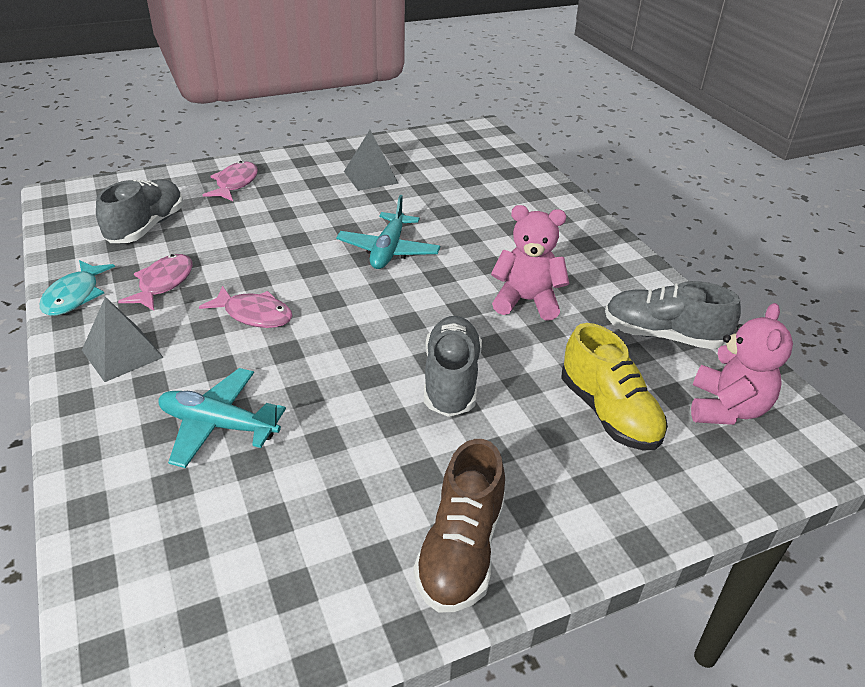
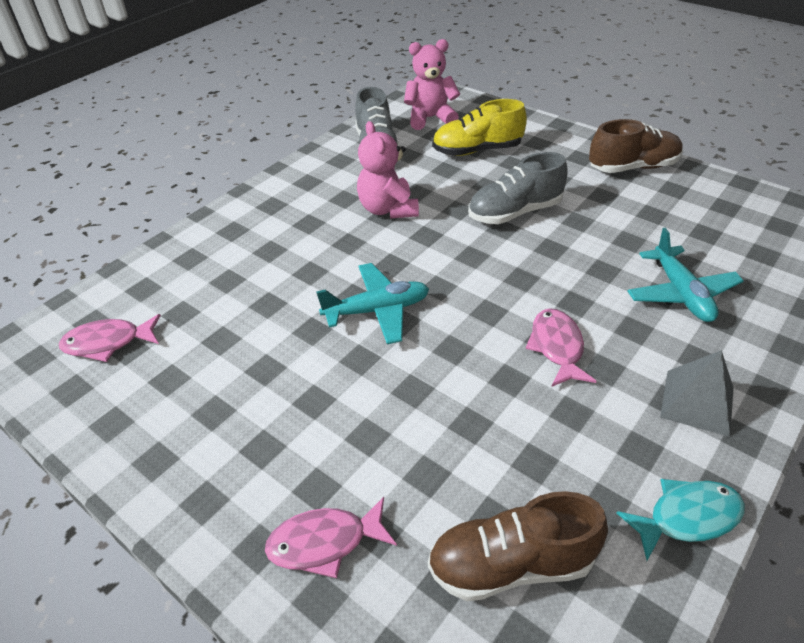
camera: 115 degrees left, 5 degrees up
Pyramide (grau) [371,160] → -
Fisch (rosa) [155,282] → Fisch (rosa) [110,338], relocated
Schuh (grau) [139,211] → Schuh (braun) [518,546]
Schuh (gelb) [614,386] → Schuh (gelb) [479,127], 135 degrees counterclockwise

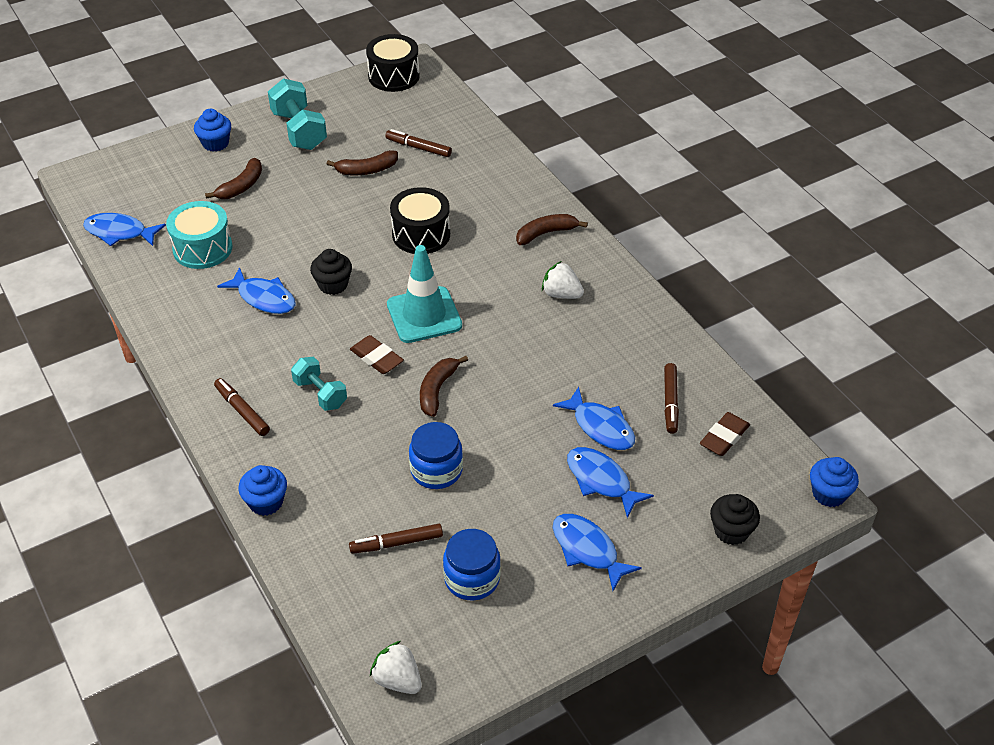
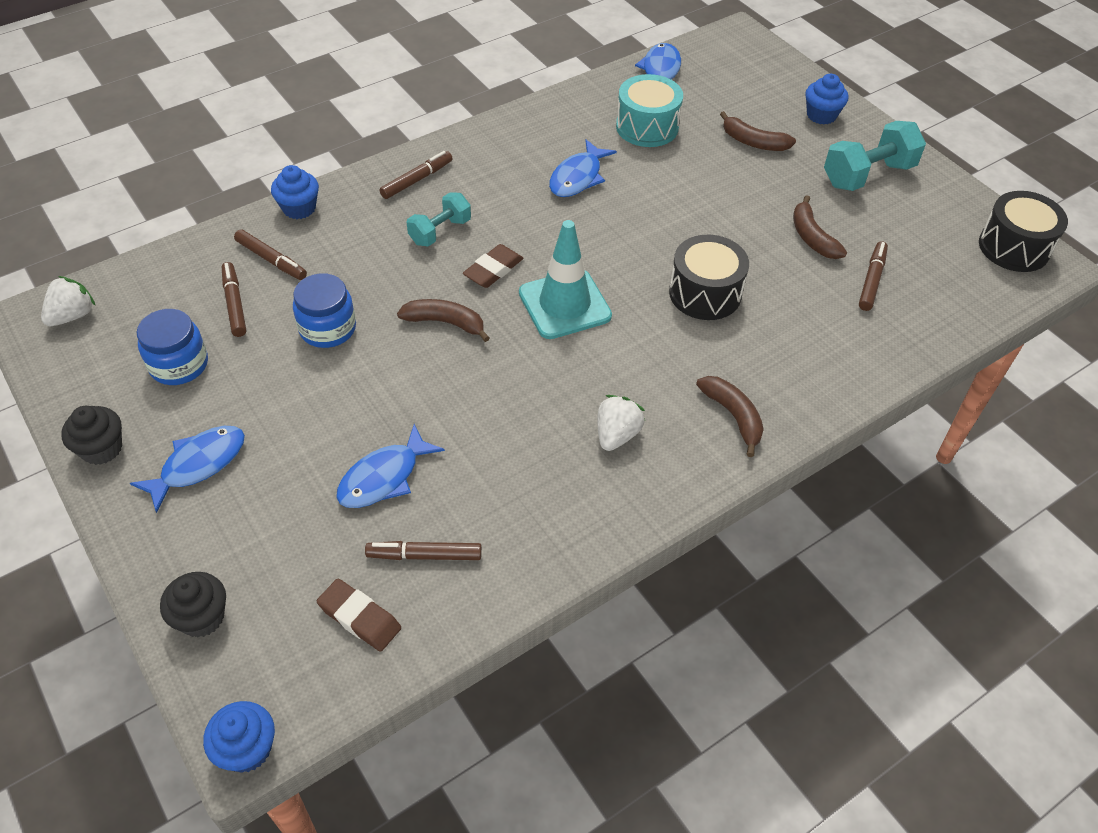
camera: 85 degrees right, 5 degrees up
Fisch (blau) [610,482] → -
- → Filzstift (braun) [270,254]
Muffin (schwarz) [331,272] → Muffin (schwarz) [91,435], relocated

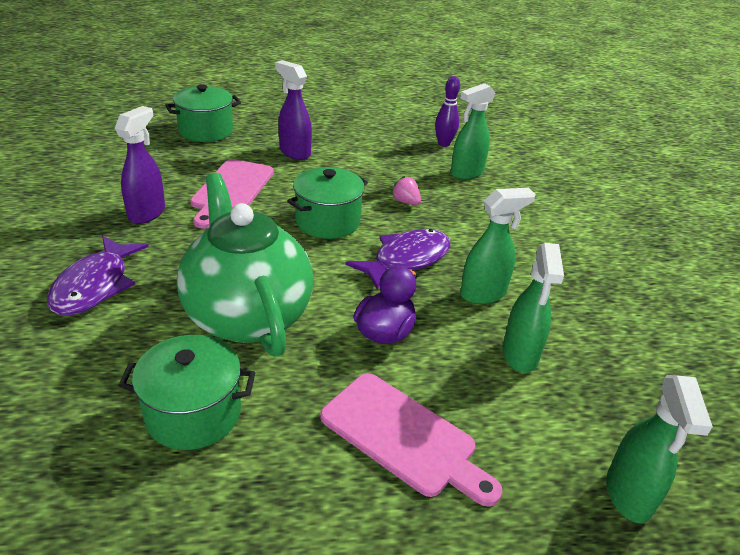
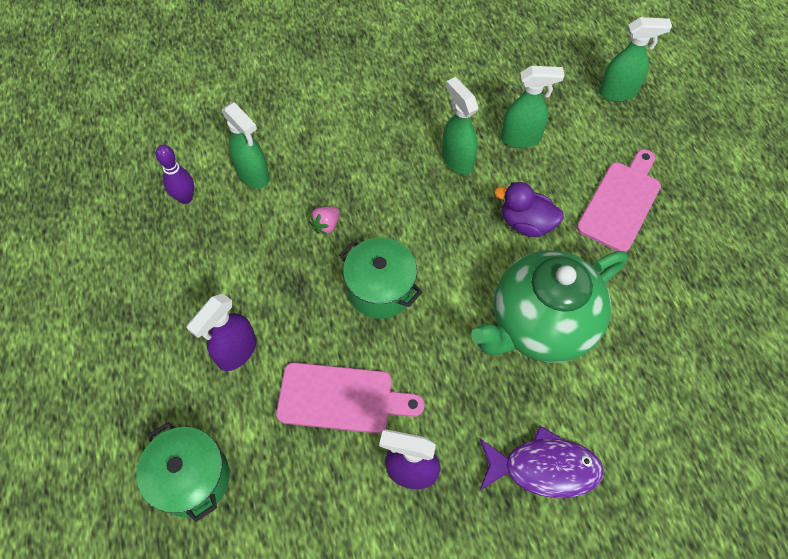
camera: 95 degrees left, 25 degrees up
Kochtopf (grün) [187,392] → -
Fisch (lila) [398,259] → -

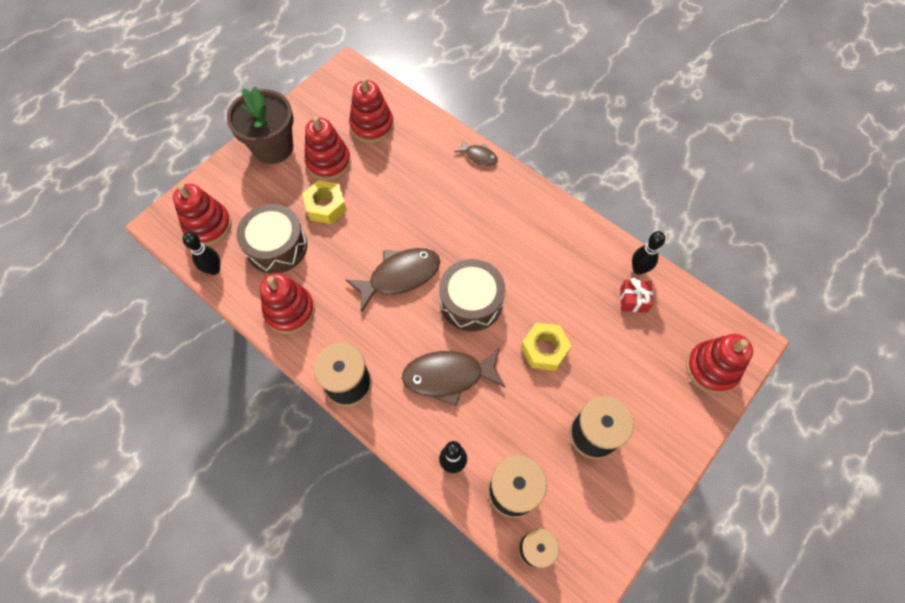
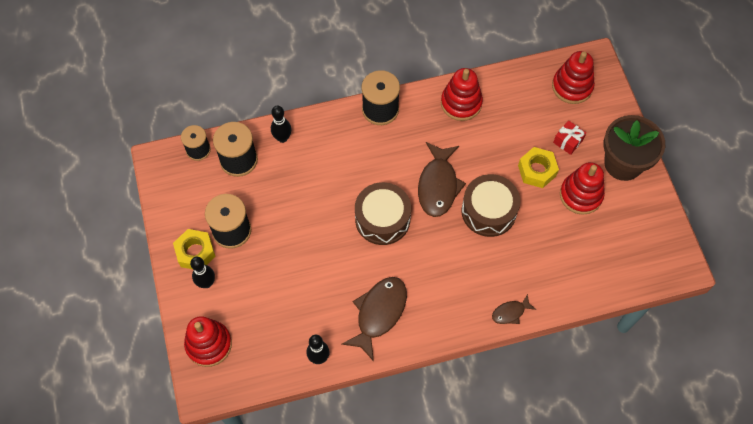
camera: 125 degrees right, 0 degrees up
Stapelspielzeug (rot) [371,110] → -
Bowlingkegel (schwarz) [201,253] → Bowlingkegel (schwarz) [202,272], relocated
Trommel (braun) [271,239] → Trommel (braun) [491,205], relocated
Fisch (braun) [454,377] → Fisch (braun) [374,319], relocated
Sechskantmutter (gelb) [546,347] → Sechskantmutter (gelb) [194,249], relocated
Geschenk (rot) [636,295] → Geschenk (rot) [569,137], relocated

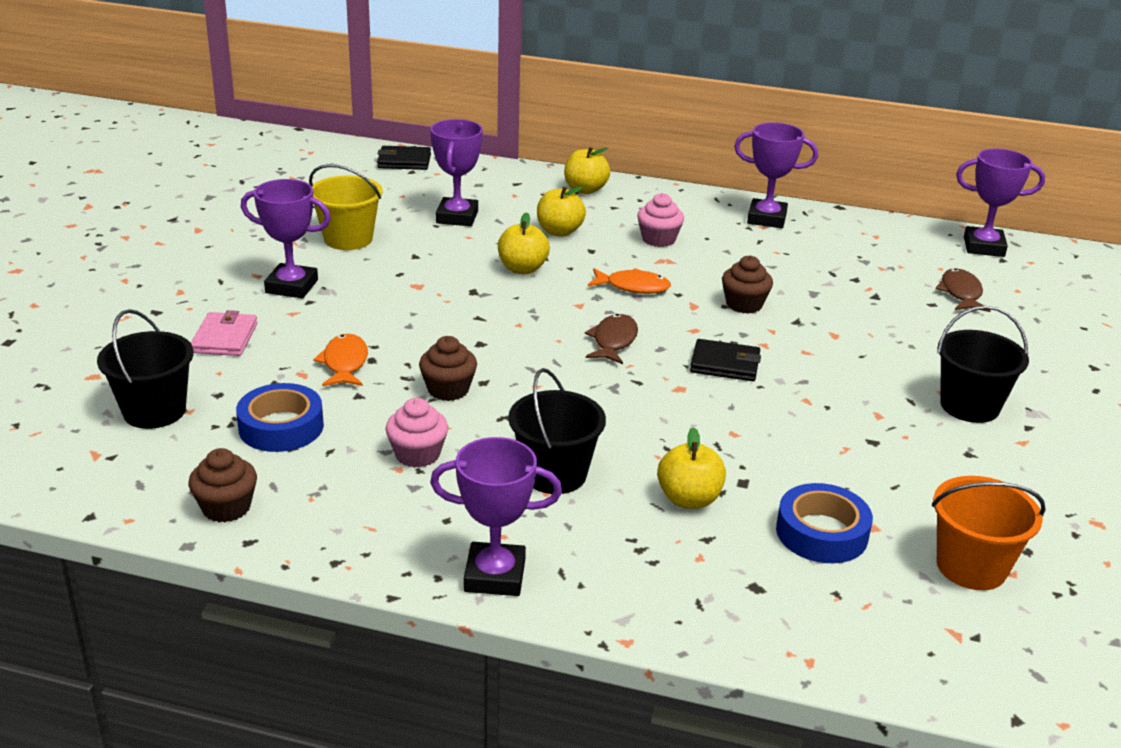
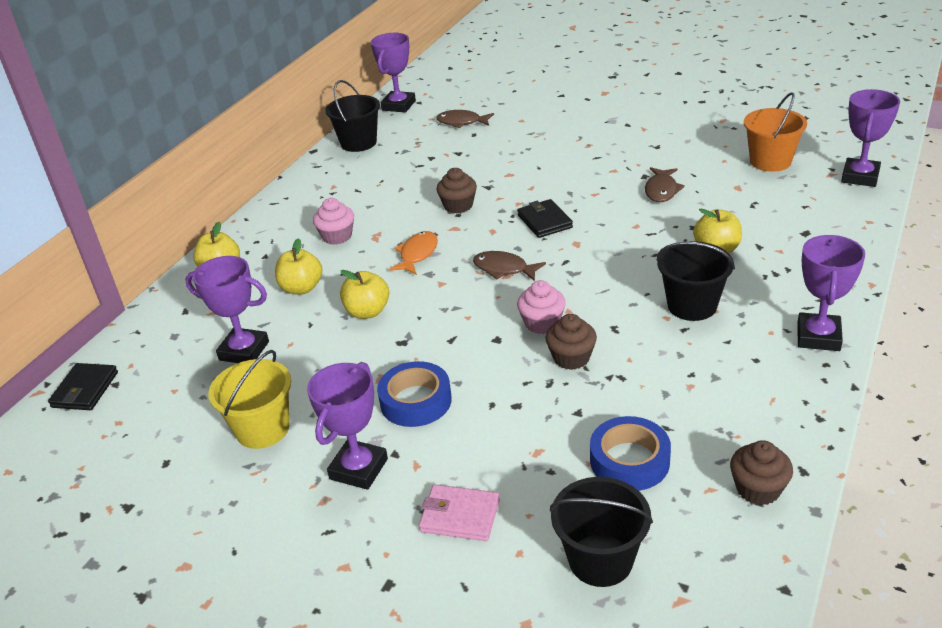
camera: 75 degrees left, 5 degrees up
Fisch (orange) [340,360] → -
- → Fisch (braun) [665,184]
Muffin (rosa) [416,433] → Muffin (rosa) [541,307], relocated
Pokal (lila) [776,175] → Pokal (lila) [870,138], relocated
Klebeband (blau) [824,523] → Klebeband (blau) [414,394], relocated
Eimer (schwarz) [983,364] → Eimer (schwarz) [352,116], relocated
Geldbörse (schwarz) [725,360] → Geldbörse (schwarz) [545,218], 45 degrees counterclockwise

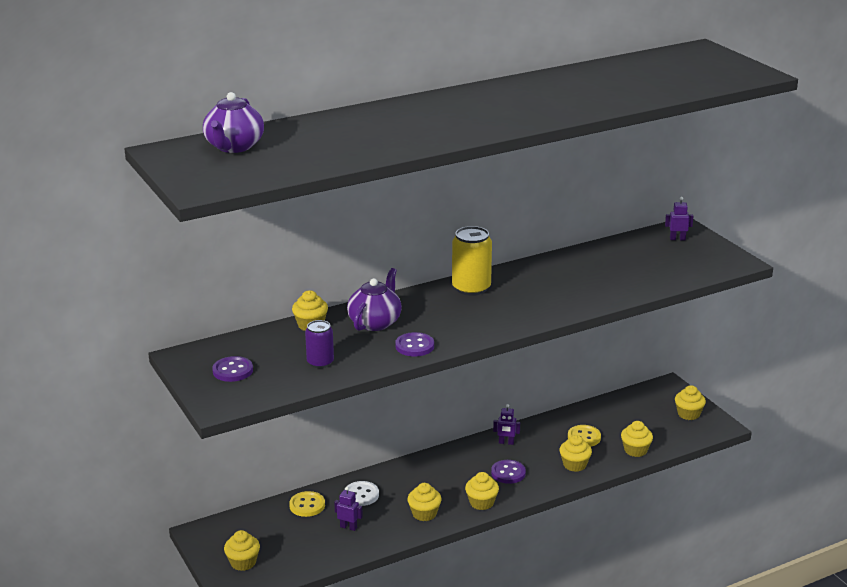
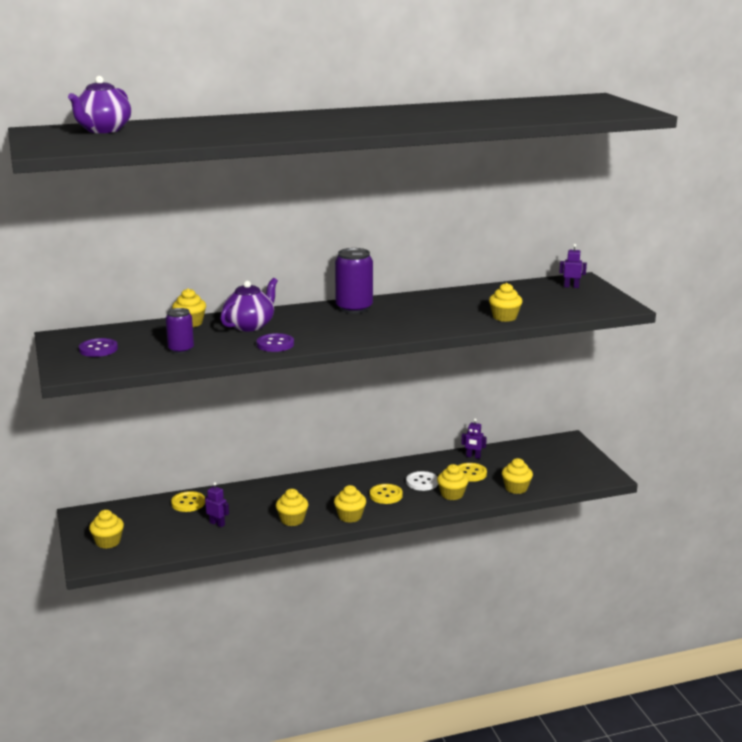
camera: 10 degrees right, 5 degrees down
Knopf (weiß) [361,493] → Knopf (weiß) [422,481], relocated
Roboter (lila) [506,424] → Roboter (lila) [474,438], relocated
Muffin (gelb) [690,402] → Muffin (gelb) [505,302], relocated
Dose (gelb) [472,261] → Dose (lila) [354,280]
Knopf (lila) [508,472] → Knopf (gelb) [386,494]

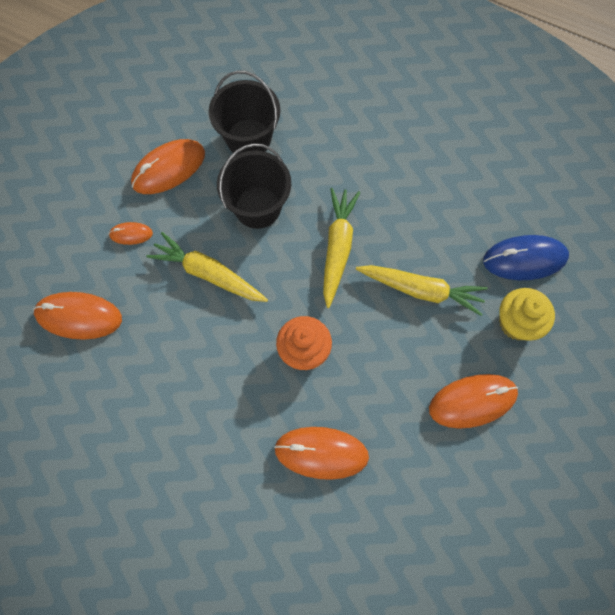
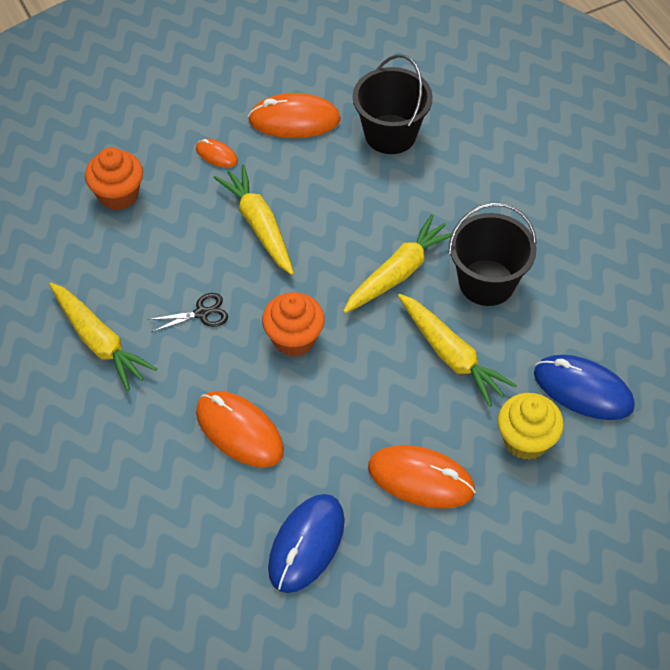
camera: 35 degrees right, 15 degrees down
- → Karotte (gelb) [103,337]
- → Schere (schwarz) [188,312]
- → Computermaus (blau) [306,543]
Eimer (schwarz) [254,186] → Eimer (schwarz) [492,254], relocated
Computermaus (orange) [77,316] → Muffin (orange) [114,179]

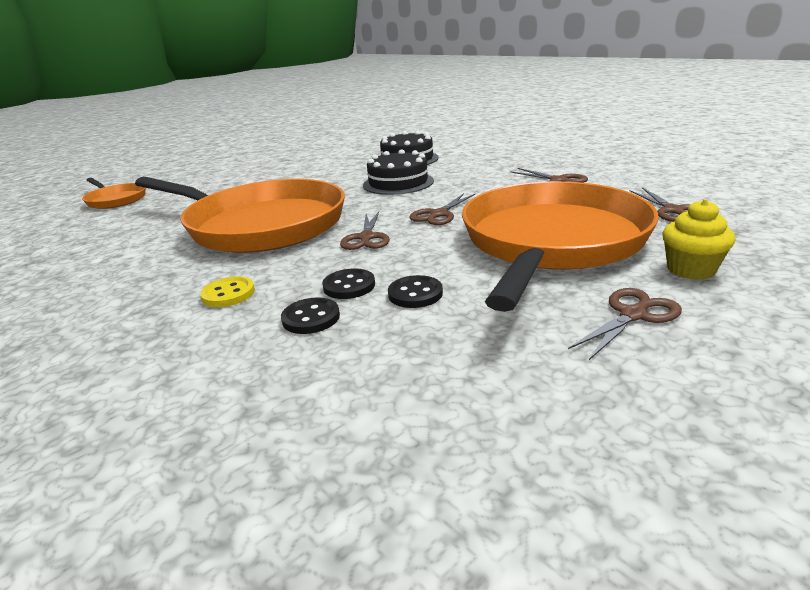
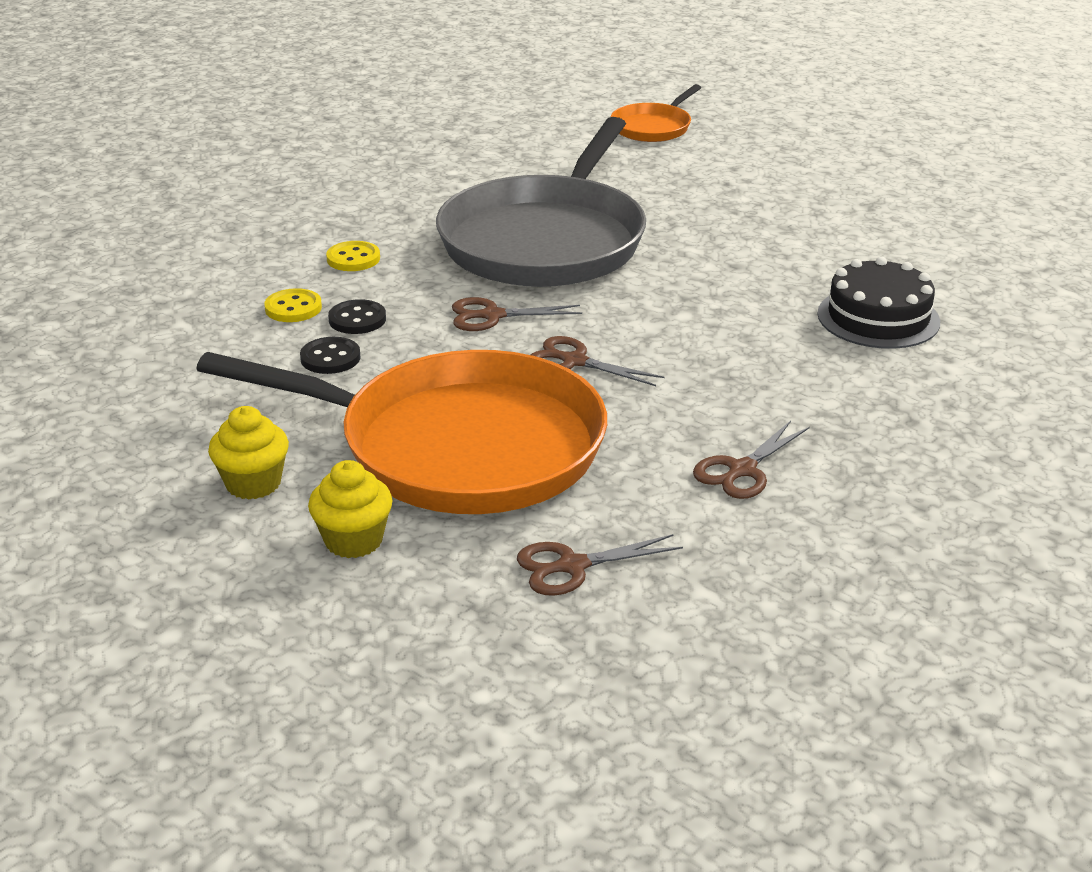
camera: 80 degrees right, 5 degrees up
Kuchen (schwarz) [398,172] → -
Schere (braun) [625,324] → Muffin (gelb) [248,453]
Pfanne (orange) [240,215] → Pfanne (grau) [541,202]
Knopf (schwarz) [310,315] → Knopf (gelb) [293,305]

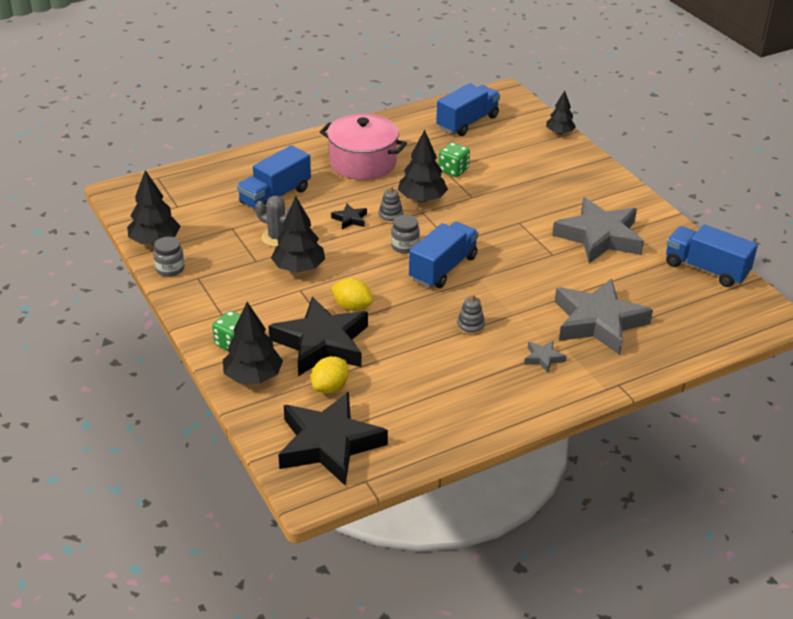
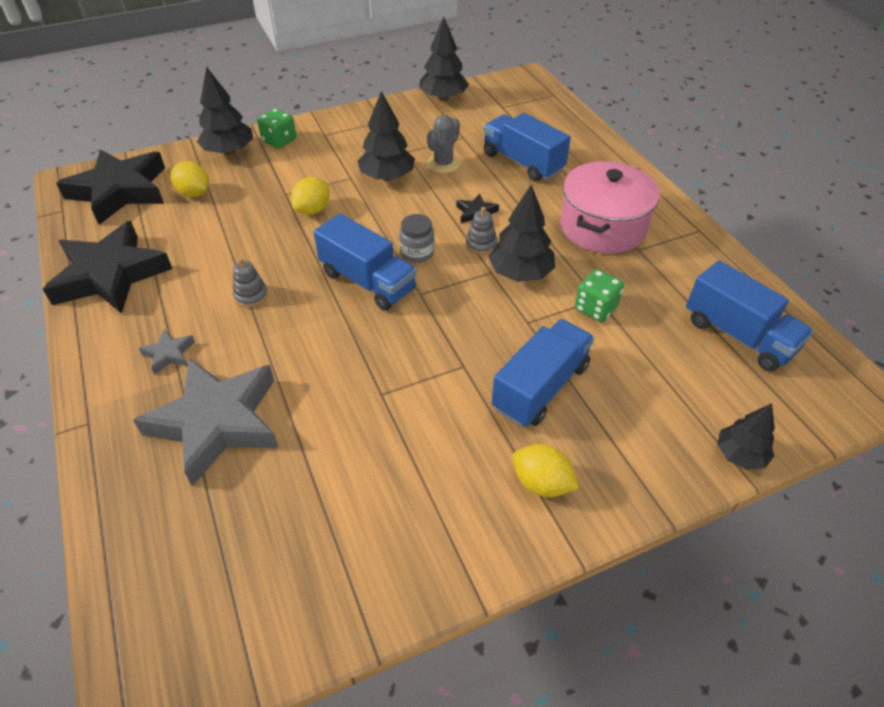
camera: 95 degrees right, 10 degrees up
Einmachglas (grau) [168,257] → -
Stern (grau) [598,230] → -
- → Zitrone (gelb) [545,470]
Stern (schwarz) [318,336] → Stern (schwarz) [108,267], relocated
Lastwagen (blau) [712,256] → Lastwagen (blau) [543,373], relocated

